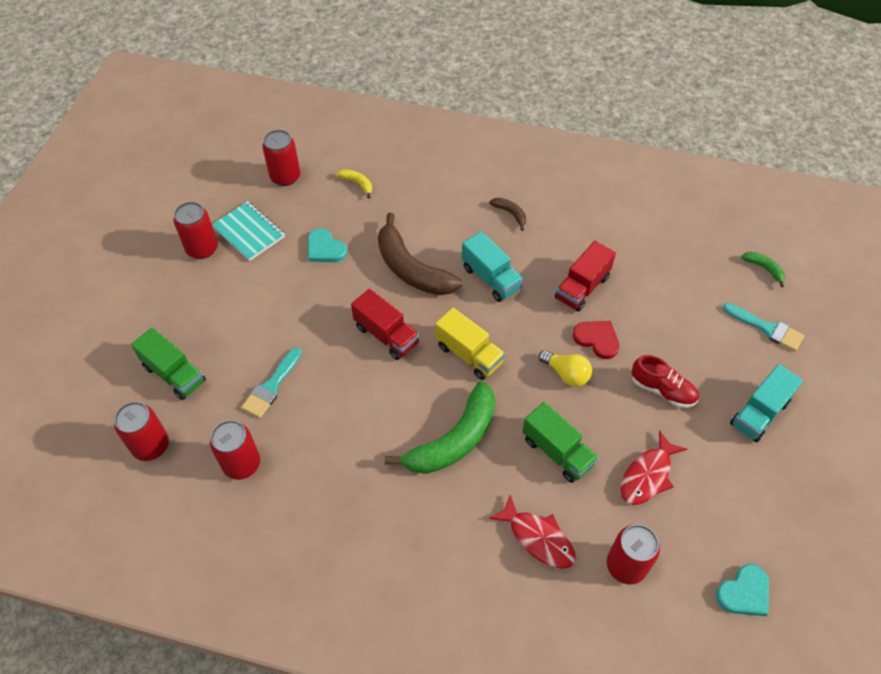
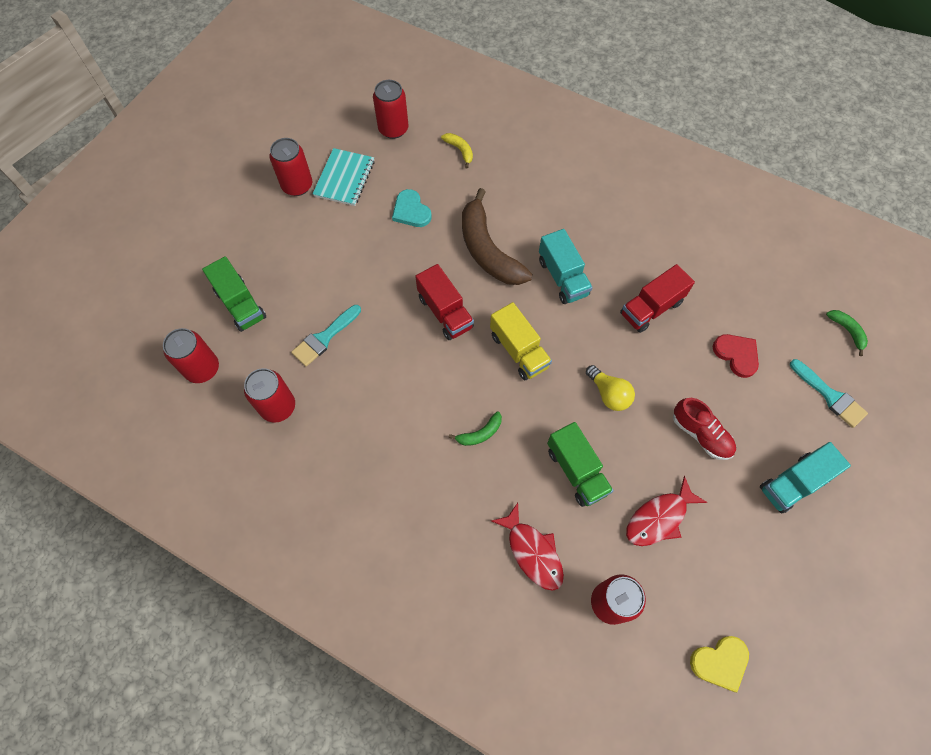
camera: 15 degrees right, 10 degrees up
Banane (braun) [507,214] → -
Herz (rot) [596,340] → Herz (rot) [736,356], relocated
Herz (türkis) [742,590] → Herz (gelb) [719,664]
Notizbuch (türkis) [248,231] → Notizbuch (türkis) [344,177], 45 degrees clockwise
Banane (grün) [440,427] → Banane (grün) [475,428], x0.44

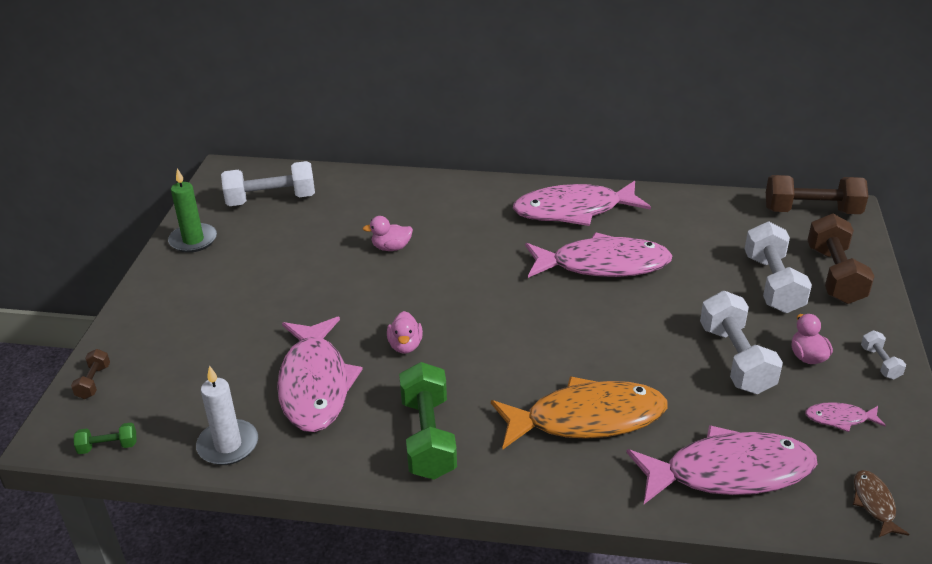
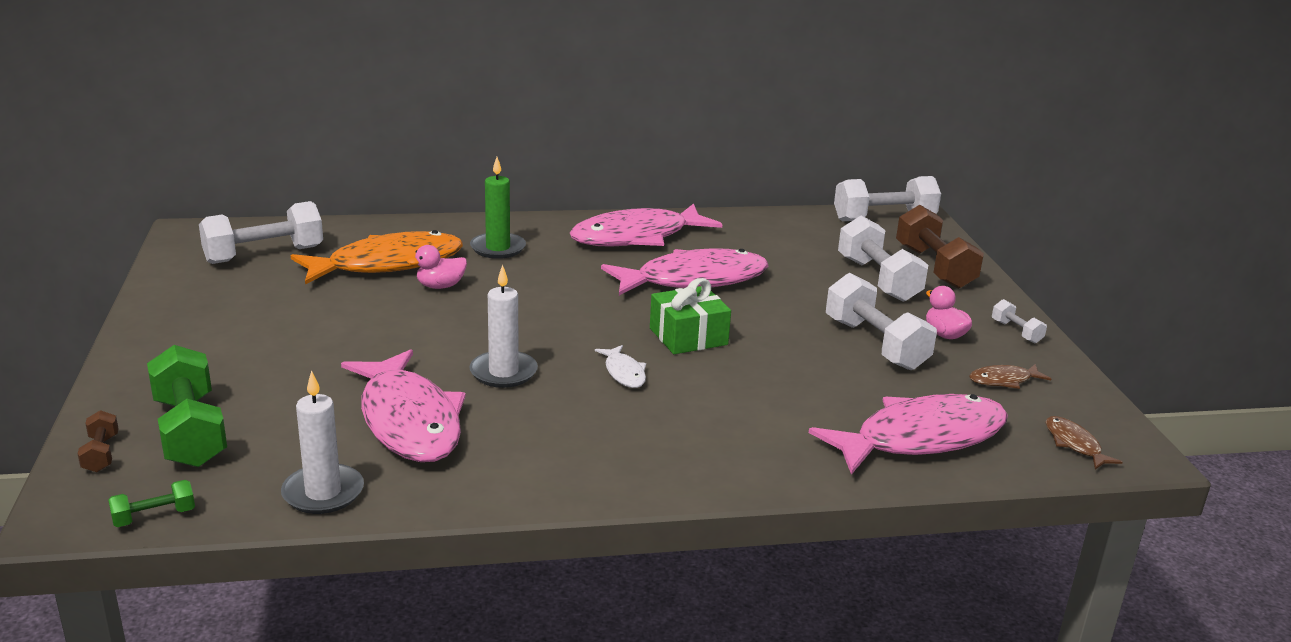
camera: 20 degrees left, 10 degrees down
- → Fisch (weiß) [620,366]
- → Geschenk (grün) [690,316]
Kerze (grün) [192,210] → Kerze (grün) [498,208], relocated
Hantel (grün) [428,421] → Hantel (grün) [187,406], relocated
Fisch (orange) [579,412] → Fisch (orange) [377,257], relocated
Ente (rosa) [405,332] → Kerze (weiß) [504,326]
Hantel (braun) [817,194] → Hantel (weiß) [887,198]
Fisch (rosa) [845,417] → Fisch (braun) [1010,376]

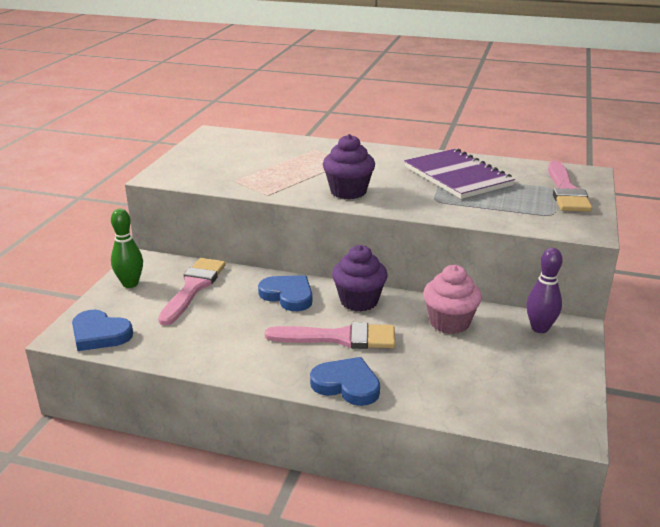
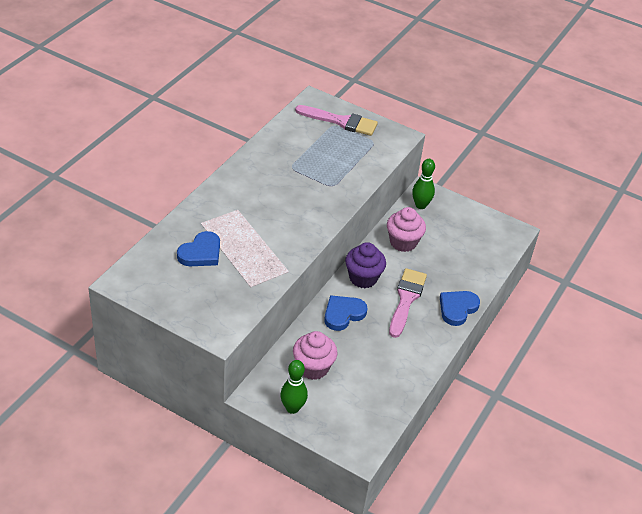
camera: 80 degrees left, 15 degrees up
Muffin (lila) [349,166] → -
Notizbuch (lila) [459,174] → -
Herz (blau) [102,330] → Herz (blau) [198,248], relocated
Pinsel (rosa) [192,292] → Muffin (rosa) [315,355]
Bowlingkegel (lila) [544,290] → Bowlingkegel (grün) [423,184]

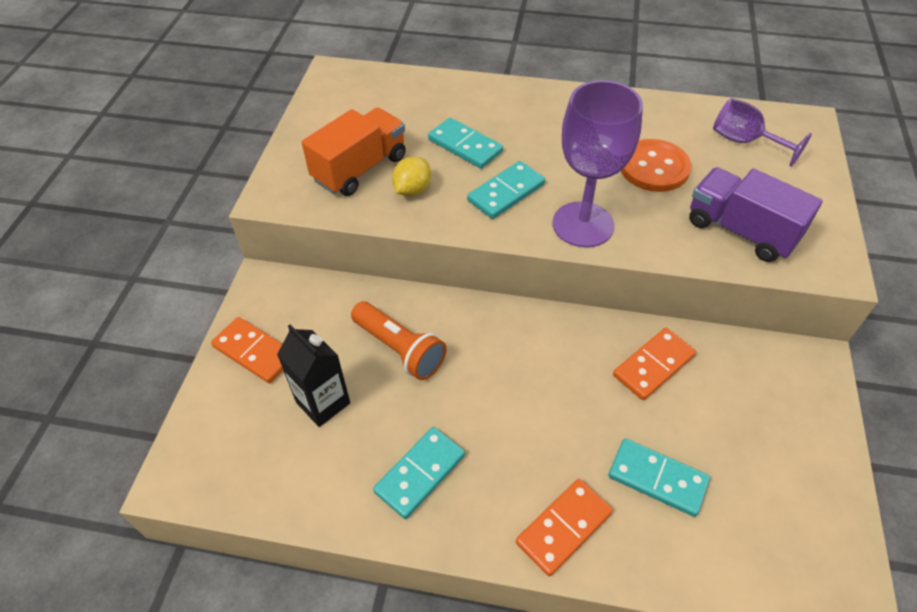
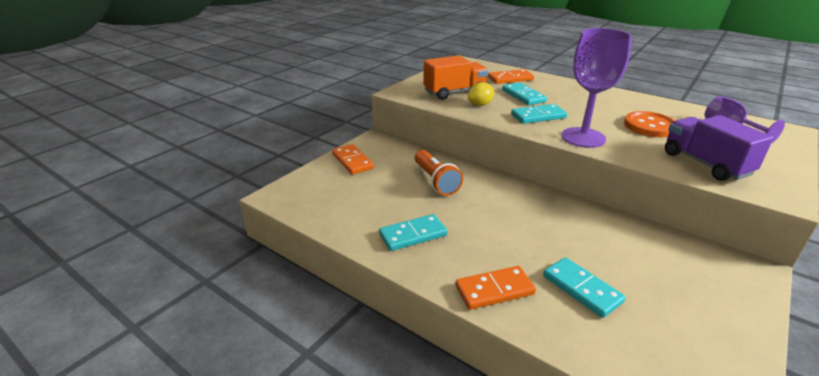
camera: 25 degrees right, 20 degrees down
Getränkekarton (schwarz) [313,375] → -
Dominostein (orange) [654,364] → Dominostein (orange) [511,76], relocated

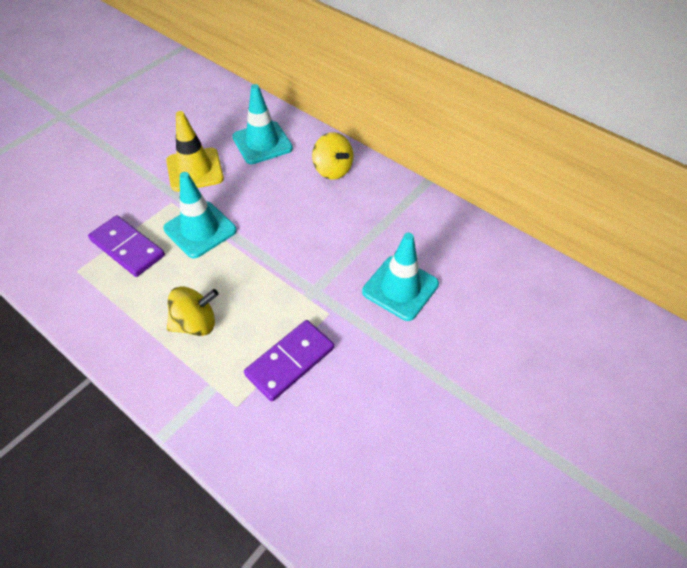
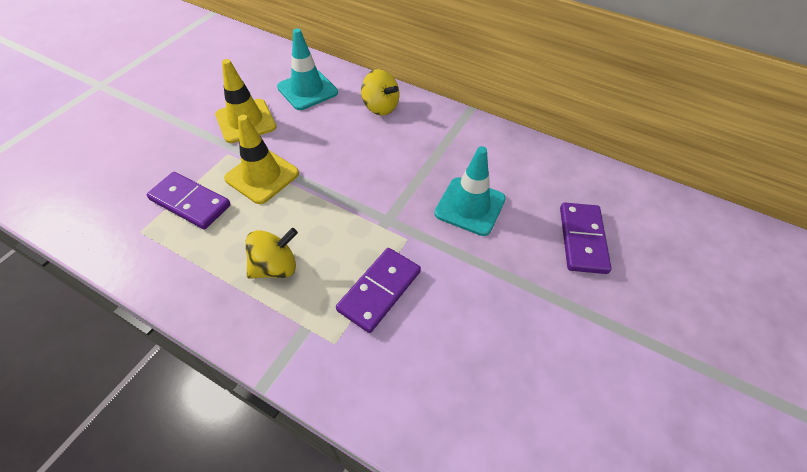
camera: 10 degrees left, 0 degrees up
- → Dominostein (lila) [586,238]
Leitkegel (türkis) [200,215] → Leitkegel (gelb) [261,159]

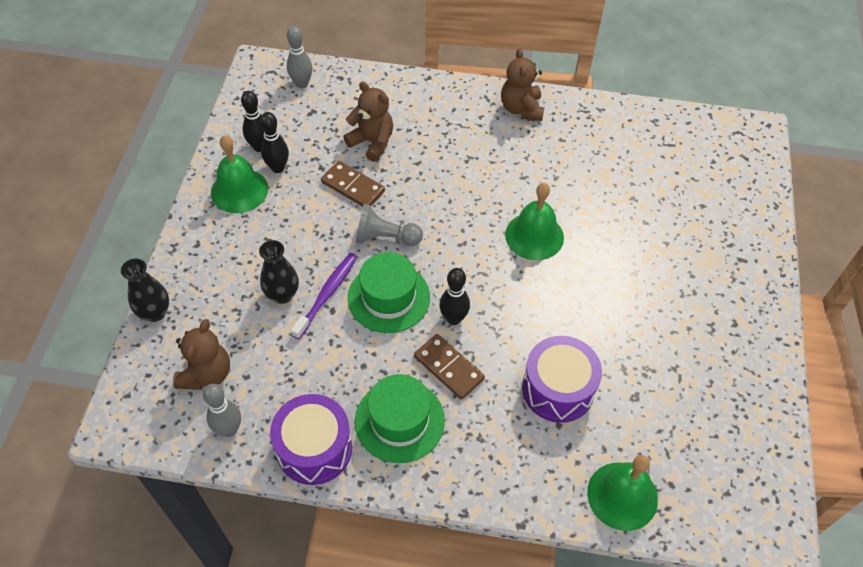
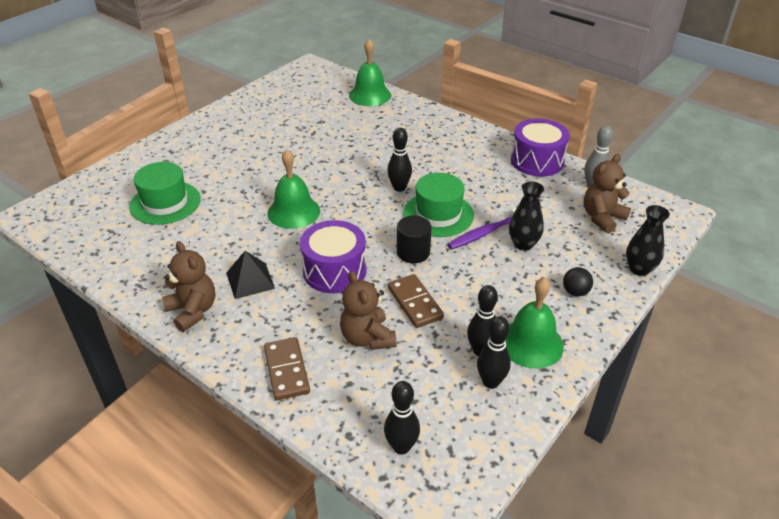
camera: 150 degrees left, 15 degrees down
- → Pyramide (schwarz) [250,275]
- → Ball (schwarz) [578,281]
Hut (grün) [400,418] → Hut (grün) [165,193], relocated
Dominostein (braun) [449,367] → Dominostein (braun) [287,369], relocated
Trommel (lila) [562,379] → Trommel (lila) [333,256], relocated
Bauer (grau) [389,225] → Vollzylinder (schwarz) [414,239]
Bowlingkegel (grau) [299,57] → Bowlingkegel (schwarz) [402,417]
Teddybär (braun) [522,84] → Teddybär (braun) [188,286], 60 degrees counterclockwise

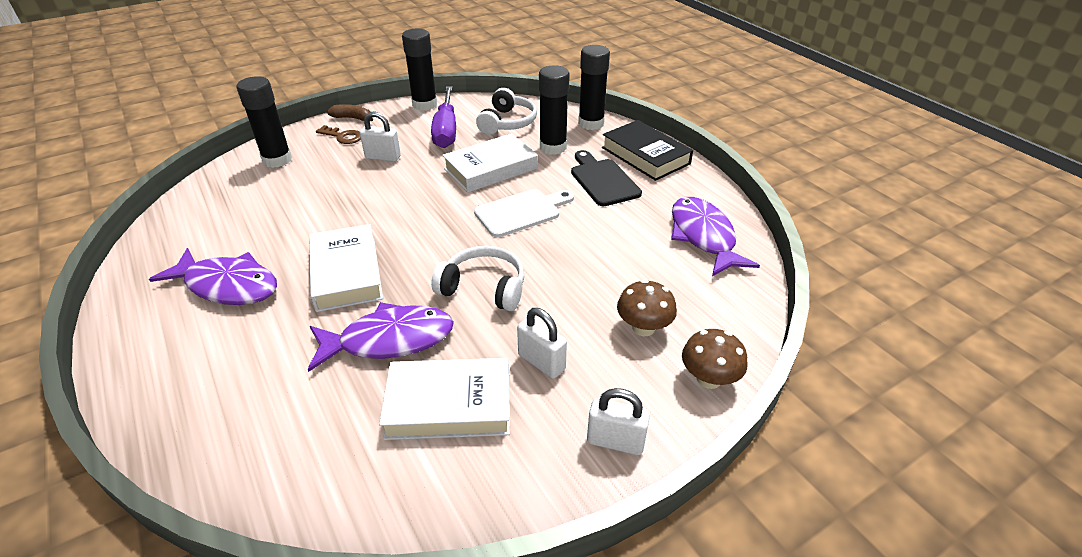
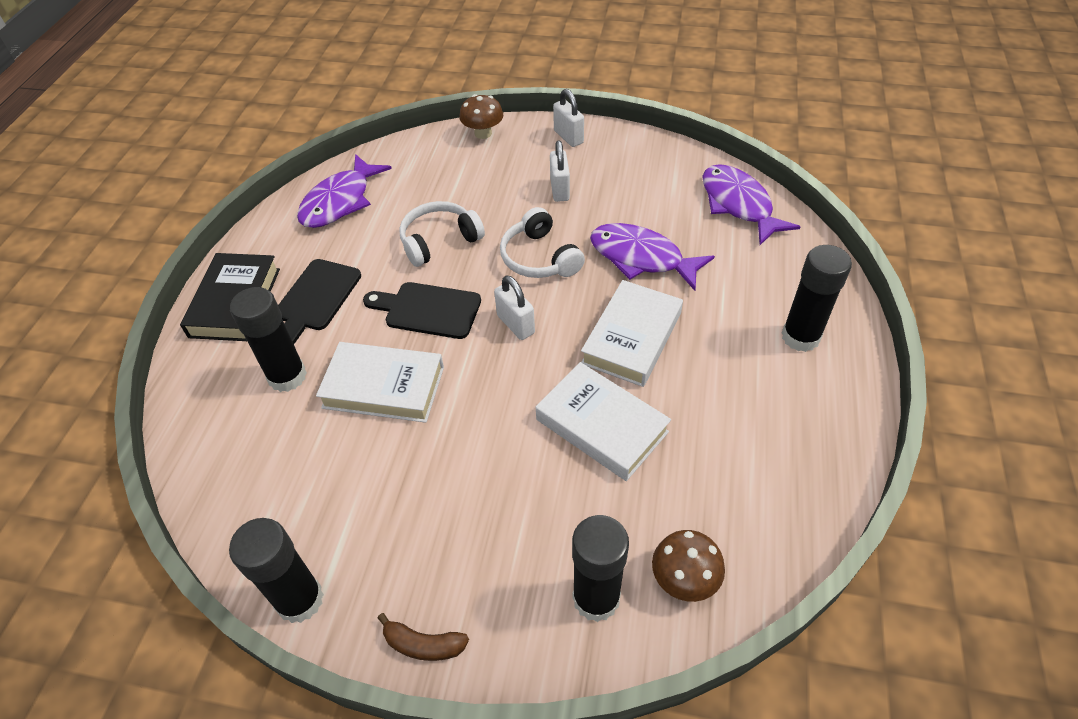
camera: 135 degrees left, 10 degrees up
Schlüssel (braun) [338,134] → -
Schraubenzieher (lila) [443,117] → -
Fisch (lila) [213,276] → Fisch (lila) [751,204], relocated
Vorhängeschloss (weiß) [380,136] → Vorhängeschloss (weiß) [514,307], relocated
Buch (weiß) [444,399] → Buch (weiß) [603,421], relocated
Kopfhörer (weiß) [506,111] → Kopfhörer (weiß) [442,234], relocated
Klebestift (schwarz) [594,87] → Klebestift (schwarz) [817,298], relocated
Pilz (braun) [647,308] → Pilz (braun) [688,566], relocated
Schneidebrett (weiß) [524,213] → Schneidebrett (schwarz) [422,310]
Banane (braun) [350,112] → Banane (braun) [423,637], 45 degrees counterclockwise

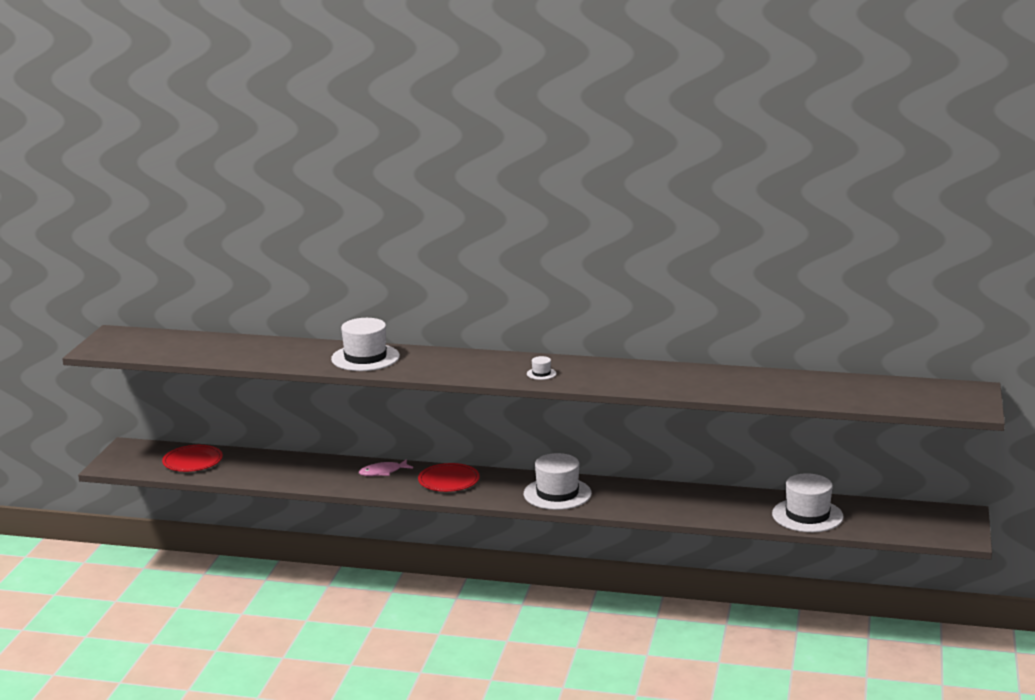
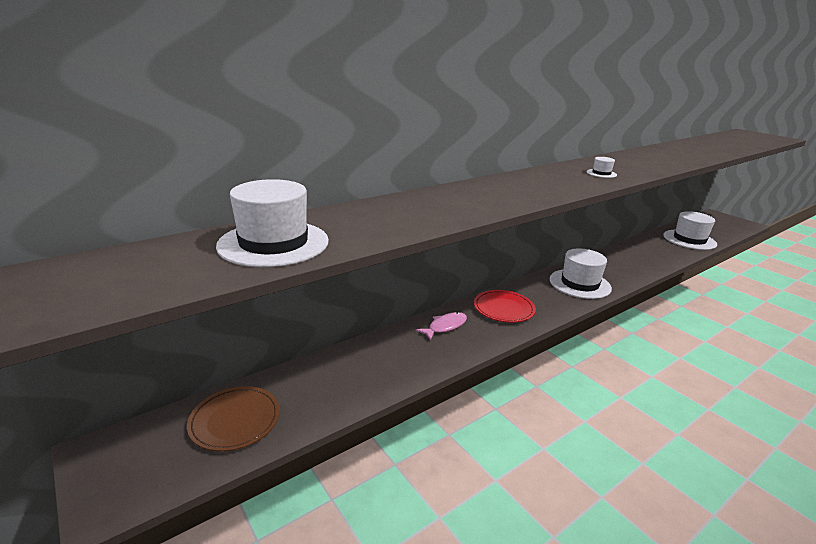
camera: 50 degrees left, 5 degrees up
Hut (weiß) [365,344] → Hut (weiß) [272,223], relocated
Teller (rot) [192,458] → Teller (braun) [233,418]
Fisch (rosa) [386,467] → Fisch (rosa) [441,326], 150 degrees counterclockwise

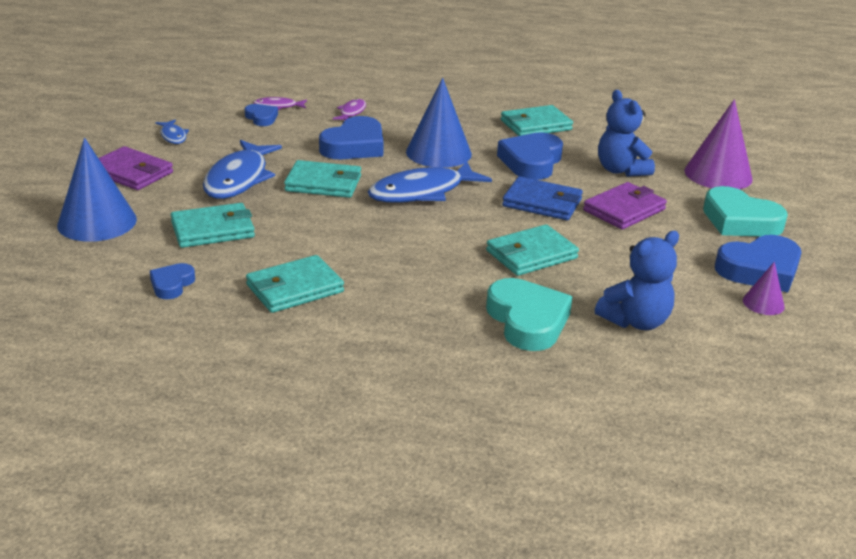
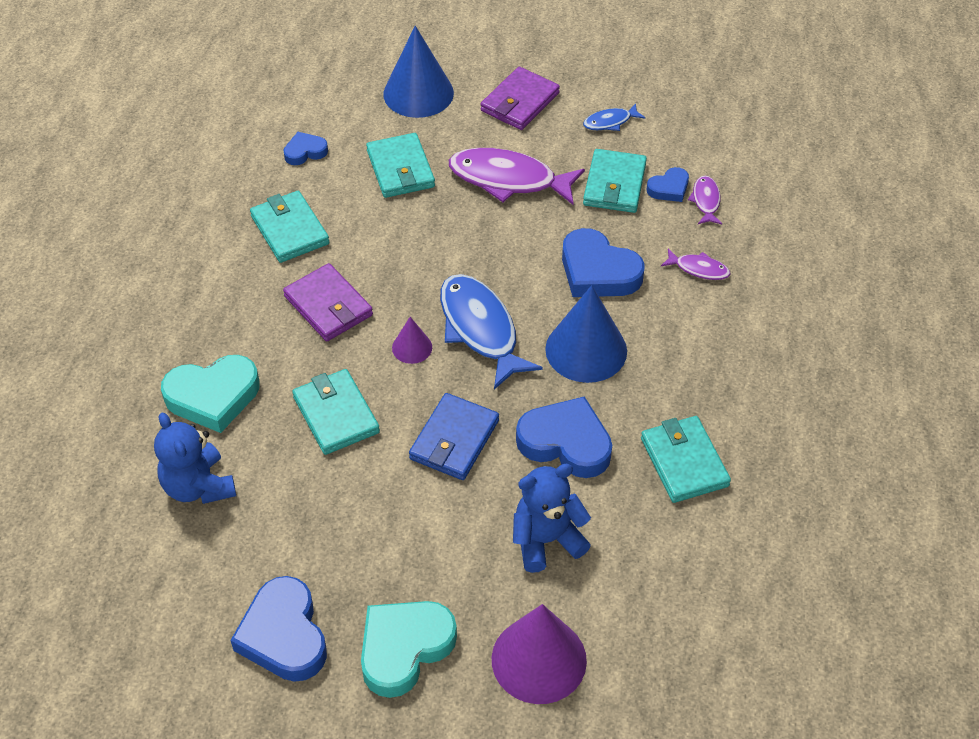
camera: 95 degrees right, 20 degrees up
Geldbörse (türkis) [322,179] → Geldbörse (türkis) [615,181], relocated
Geldbörse (lila) [625,206] → Geldbörse (lila) [328,302], relocated
Kegel (lila) [764,288] → Kegel (lila) [412,340], relocated
Fisch (blau) [242,169] → Fisch (lila) [517,176]
Herz (blau) [172,281] → Herz (blau) [305,148], 45 degrees counterclockwise

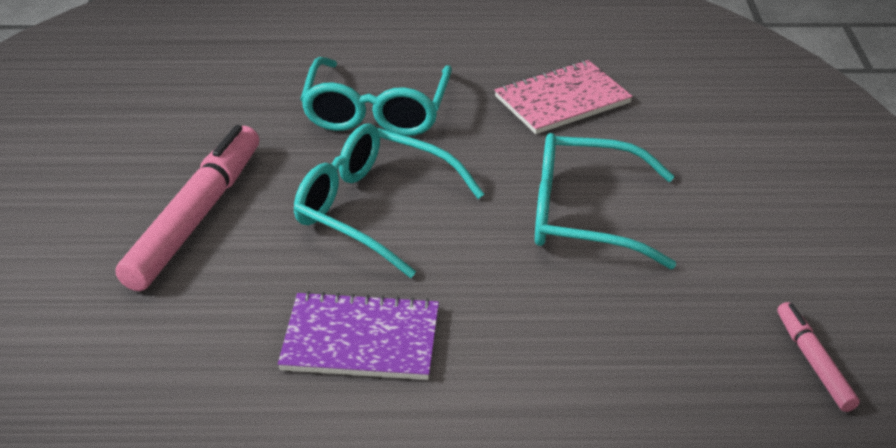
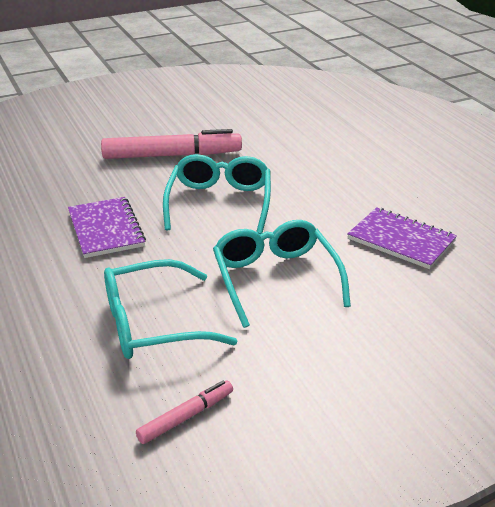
camera: 65 degrees right, 5 degrees down
Brille (türkis) [376,96] → Brille (türkis) [170,309], relocated
Notizbuch (rosa) [564,97] → Notizbuch (lila) [402,238]

